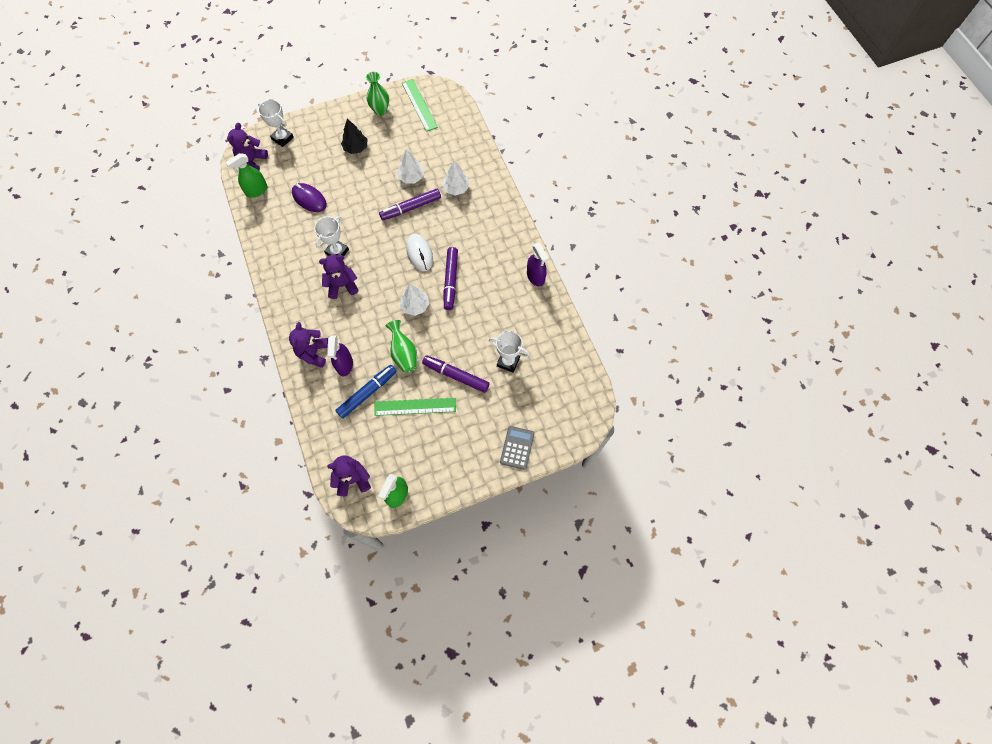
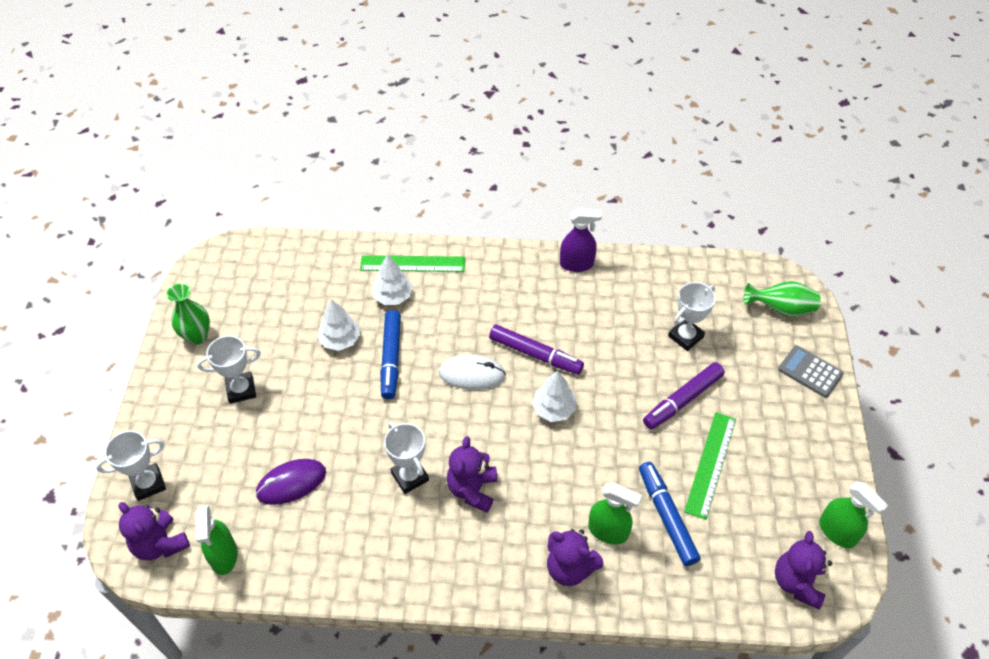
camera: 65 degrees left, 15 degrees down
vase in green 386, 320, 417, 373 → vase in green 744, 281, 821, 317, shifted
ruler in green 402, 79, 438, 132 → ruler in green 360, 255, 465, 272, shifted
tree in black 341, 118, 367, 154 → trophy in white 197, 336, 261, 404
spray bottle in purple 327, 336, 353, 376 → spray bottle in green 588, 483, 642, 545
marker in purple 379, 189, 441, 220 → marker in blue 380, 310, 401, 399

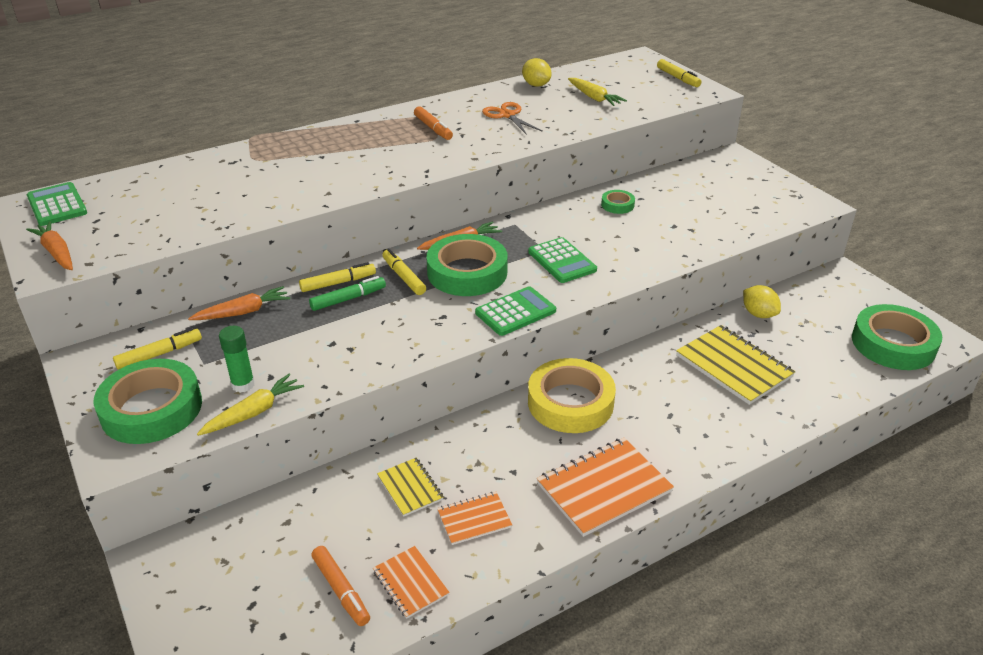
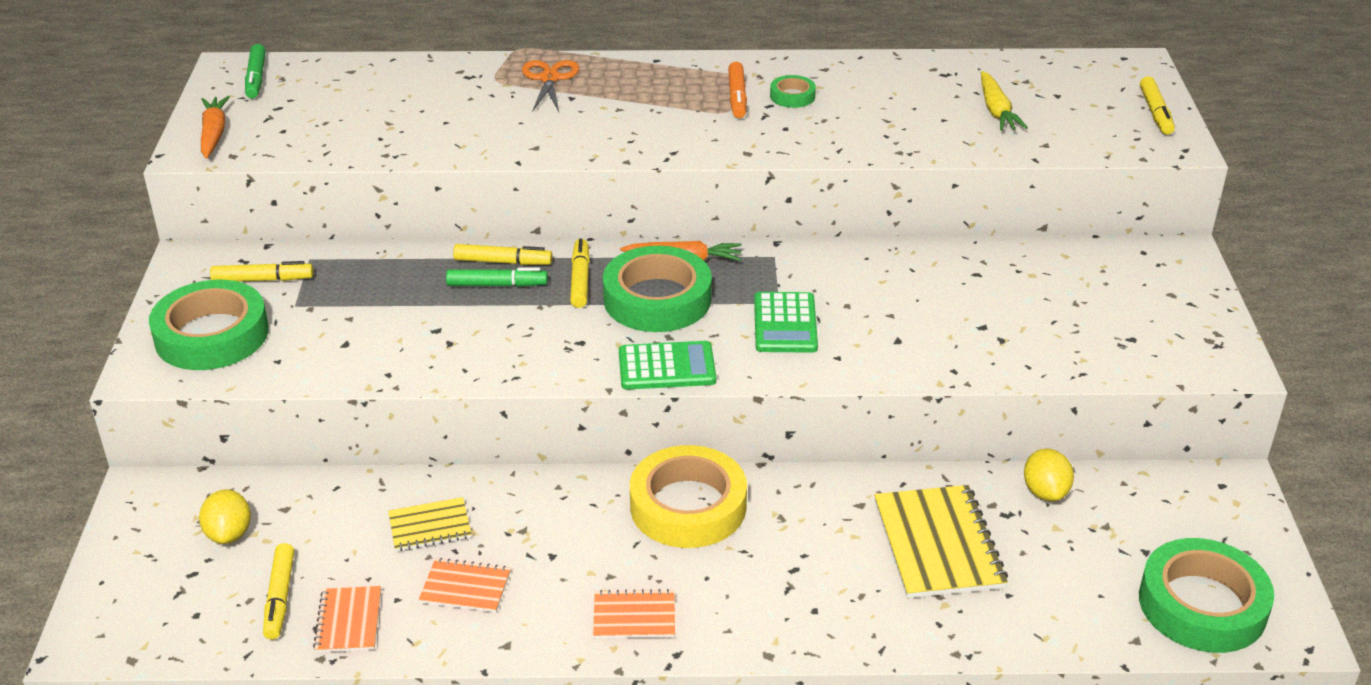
camera: 30 degrees right, 0 degrees up
carrot in orange 188, 286, 290, 320 → -
carrot in yellow 197, 374, 304, 436 → -
glue stick in green 219, 326, 255, 393 → -
scissors in orange 482, 102, 543, 135 → scissors in orange 522, 60, 579, 112, shifted
lemon in yellow 522, 58, 551, 87 → lemon in yellow 199, 490, 251, 544, shifted
tape in green 601, 190, 635, 214 → tape in green 770, 75, 816, 108, shifted
calculator in green 27, 182, 87, 226 → marker in green 245, 44, 266, 99
marker in orange 311, 546, 370, 626 → marker in yellow 263, 543, 294, 640
notebook in yellow 377, 458, 444, 517 → notebook in yellow 388, 497, 471, 551, 75 degrees clockwise
notebook in orange 537, 438, 674, 537 → notebook in orange 593, 589, 675, 638, x0.55

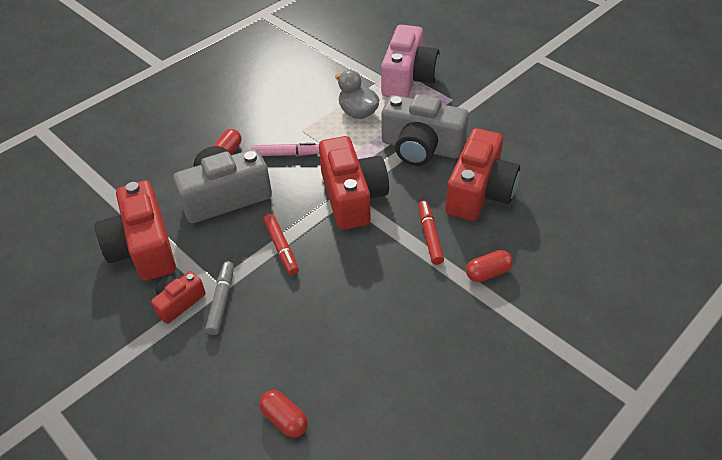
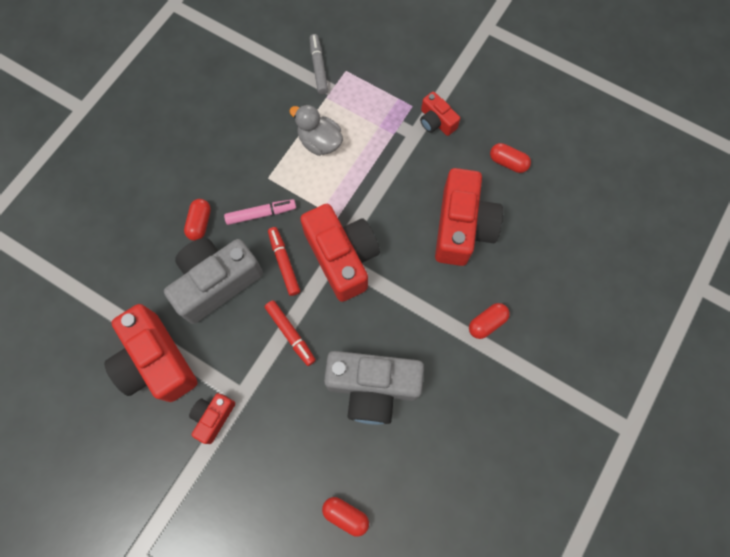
camera: 15 degrees left, 25 degrees up
camera in pink 381, 25, 440, 98 → -
- → camera in red 420, 92, 460, 136
- → capsule in red 490, 143, 531, 173
marker in grey 205, 261, 234, 335 → marker in grey 310, 34, 328, 94, shifted
camera in grey 382, 94, 469, 166 → camera in grey 324, 351, 424, 425, shifted
marker in red 418, 201, 444, 265 → marker in red 268, 227, 300, 296, shifted

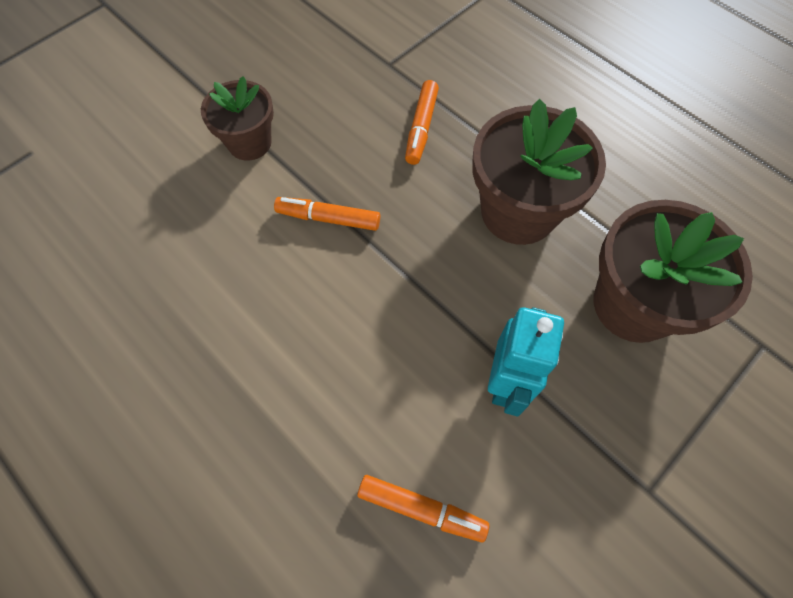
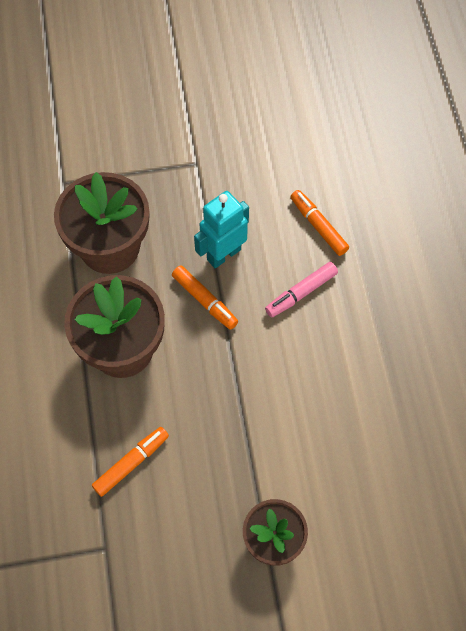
camera: 145 degrees left, 0 degrees up
- → marker in pink 265, 262, 338, 317
marker in orange 274, 197, 380, 231 → marker in orange 172, 265, 238, 330, shifted

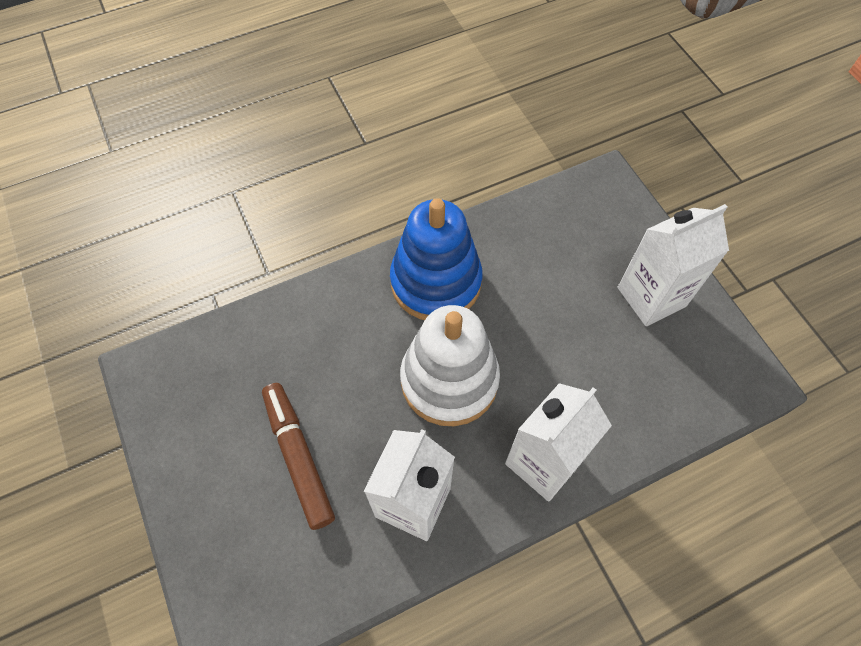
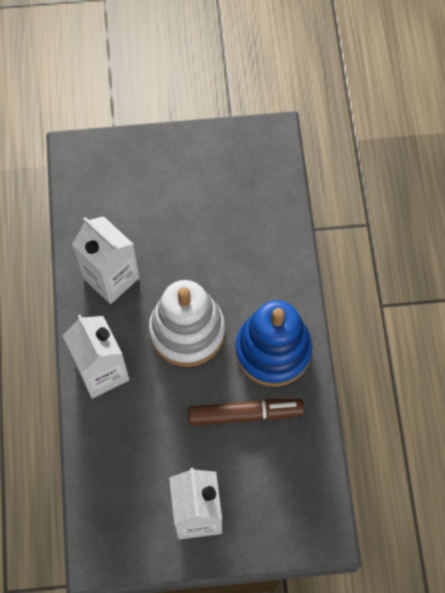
camera: 110 degrees right, 5 degrees up
marker in brown 262, 383, 335, 530 → marker in brown 188, 399, 304, 426, shifted

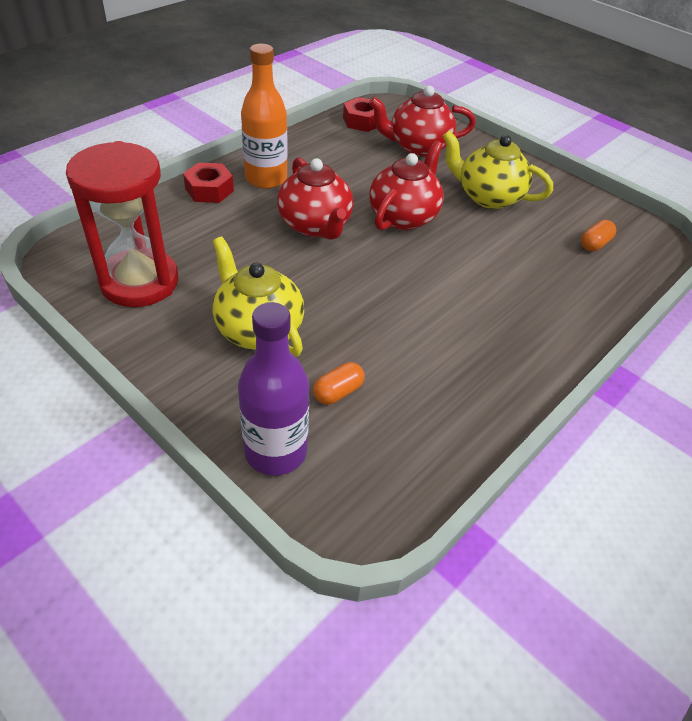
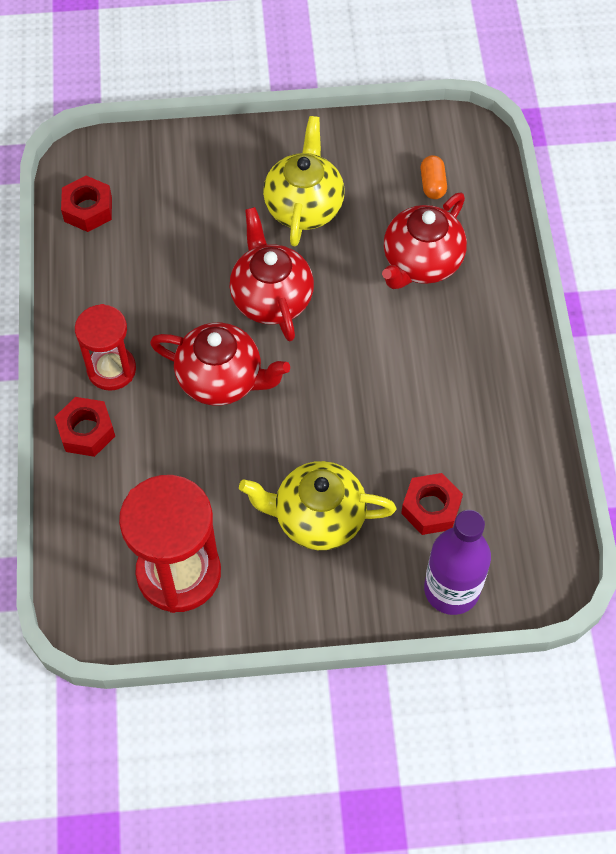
camera: 45 degrees left, 15 degrees up
teapot in red 369, 86, 476, 156 → teapot in red 382, 193, 467, 289, shifted
bottle in orange 241, 44, 288, 189 → hourglass in red 75, 304, 136, 391
capsule in orange 313, 362, 365, 405 → nut in red 401, 473, 463, 535
teapot in yellow 442, 131, 553, 209 → teapot in yellow 263, 116, 345, 246, 120 degrees clockwise

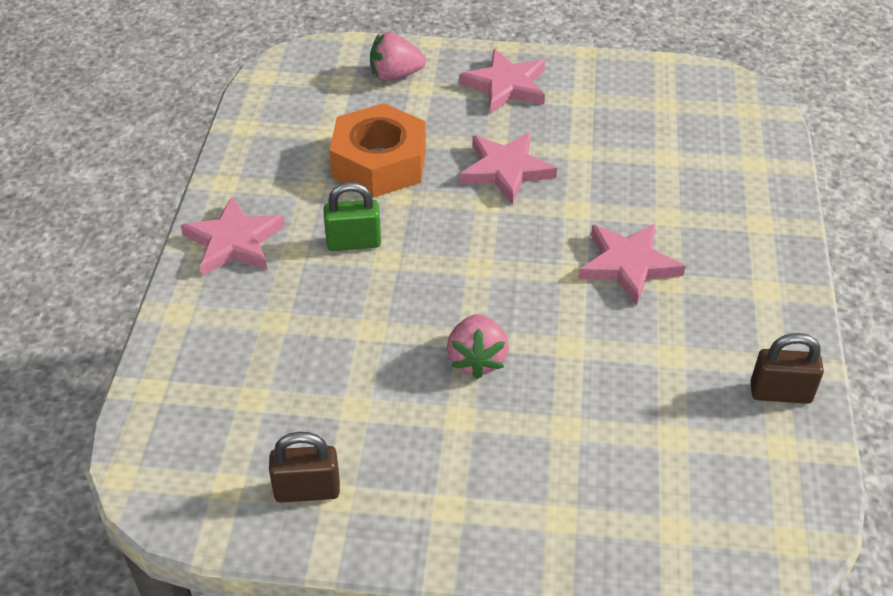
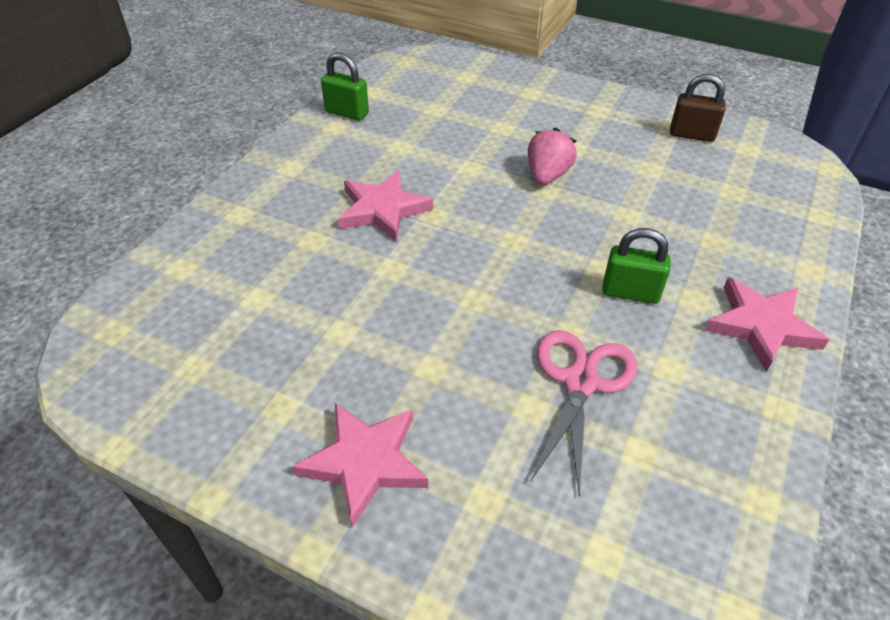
camera: 160 degrees left, 0 degrees up
strawberry in pink 370, 32, 426, 81 → -
star in pink 460, 132, 557, 205 → -
nut in orange 329, 103, 426, 198 → scissors in pink 530, 330, 637, 497
padlock in brown 750, 333, 824, 404 → padlock in green 321, 52, 369, 121

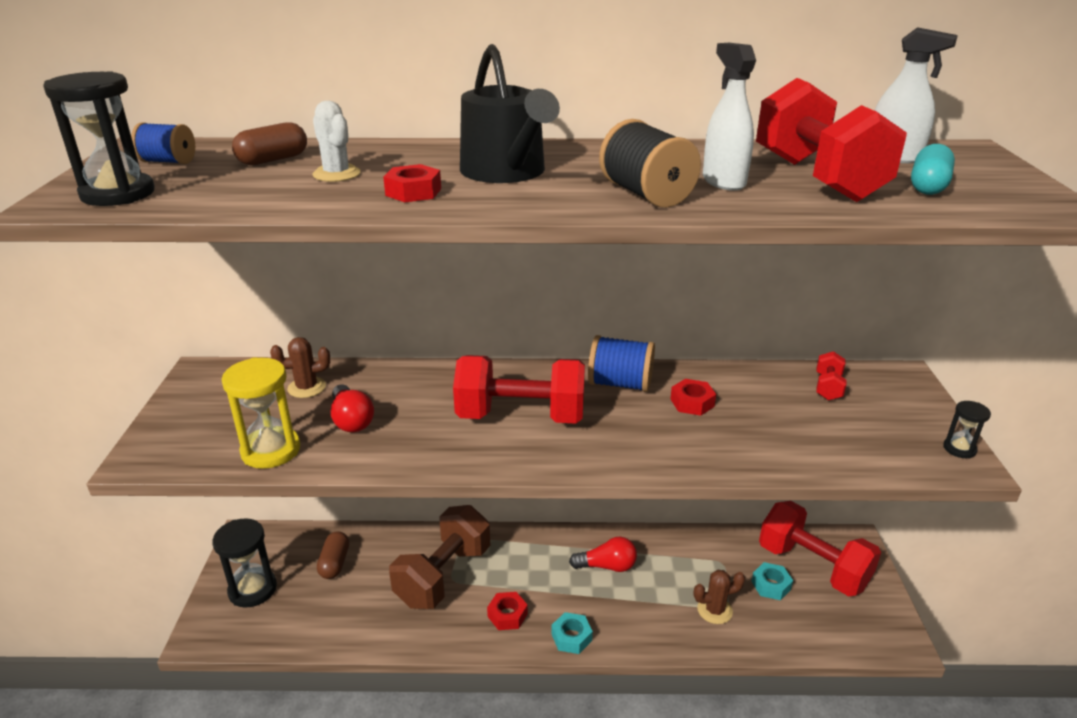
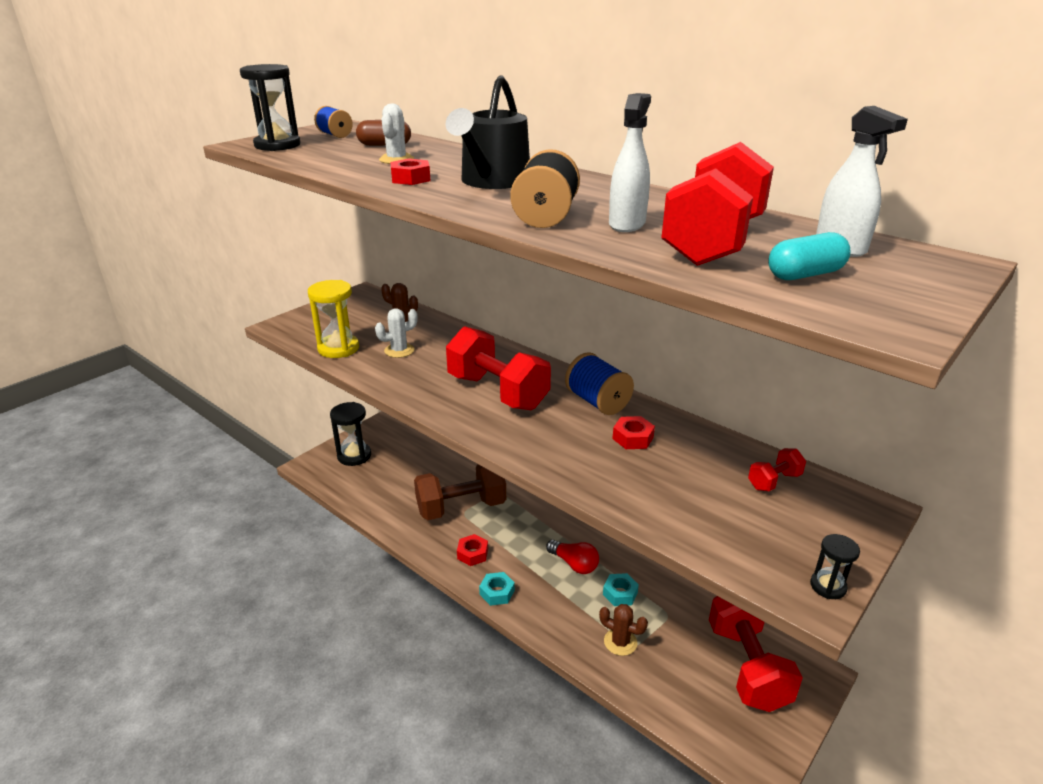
camera: 40 degrees right, 0 degrees up
capsule in brown 317, 531, 349, 579 → -
nut in turquoise 751, 562, 793, 600 → nut in turquoise 603, 573, 639, 606, shifted
light bulb in red 331, 384, 374, 432 → cactus in white 375, 308, 418, 358

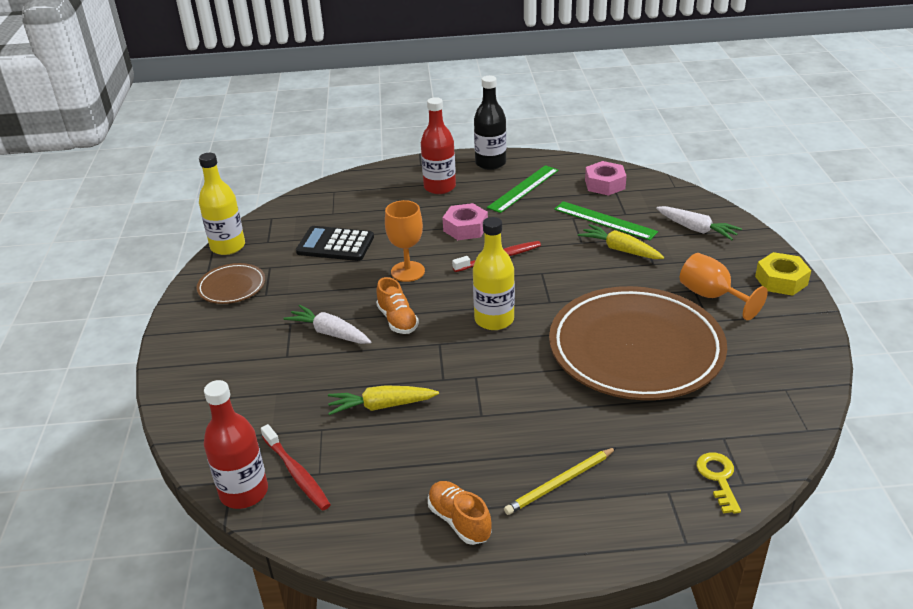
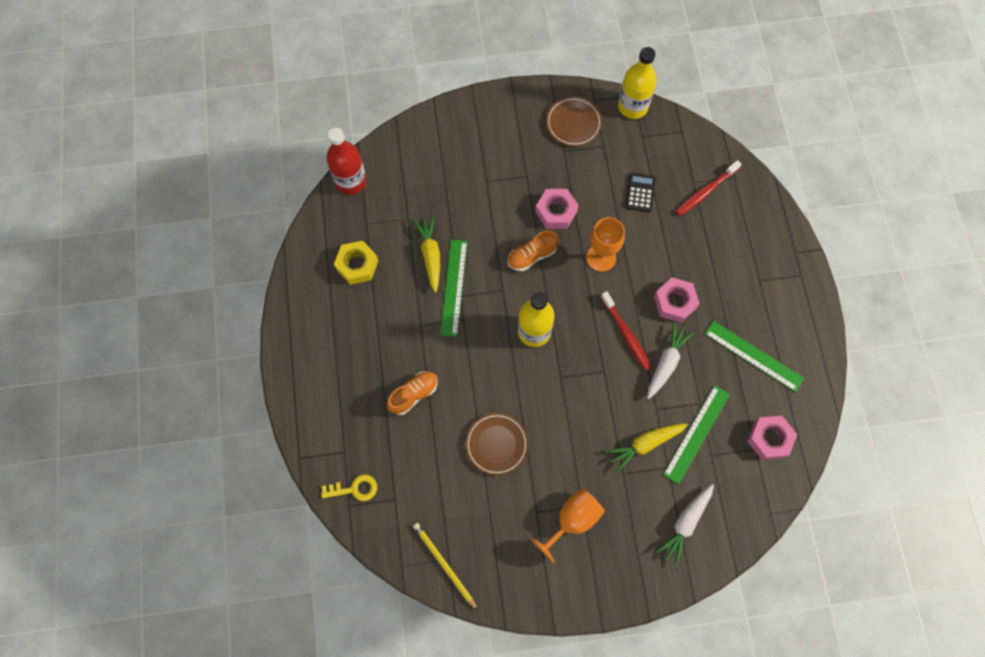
camera: 85 degrees right, 35 degrees up
bottle in red 421, 97, 456, 194 → -
bottle in black 474, 76, 506, 170 → -
- → ruler in green 440, 240, 467, 337
- → nut in pink 535, 189, 579, 229
toothbrush in red 261, 424, 331, 511 → toothbrush in red 675, 160, 742, 216, shifted
carrot in white 283, 304, 371, 344 → carrot in white 647, 322, 694, 399, shifted
shoe in orange 428, 481, 492, 545 → shoe in orange 387, 371, 438, 415, shifted
pencil in yellow 504, 447, 617, 515 → pencil in yellow 413, 523, 478, 611, shifted
nut in yellow 755, 252, 811, 296 → nut in yellow 334, 241, 378, 285, shifted
carrot in yellow 578, 224, 664, 259 → carrot in yellow 606, 424, 688, 472, 150 degrees counterclockwise
calculator in black 296, 226, 374, 261 → calculator in black 625, 173, 656, 212, x0.63
plate in brown 549, 286, 727, 400 → plate in brown 465, 413, 529, 476, x0.44

